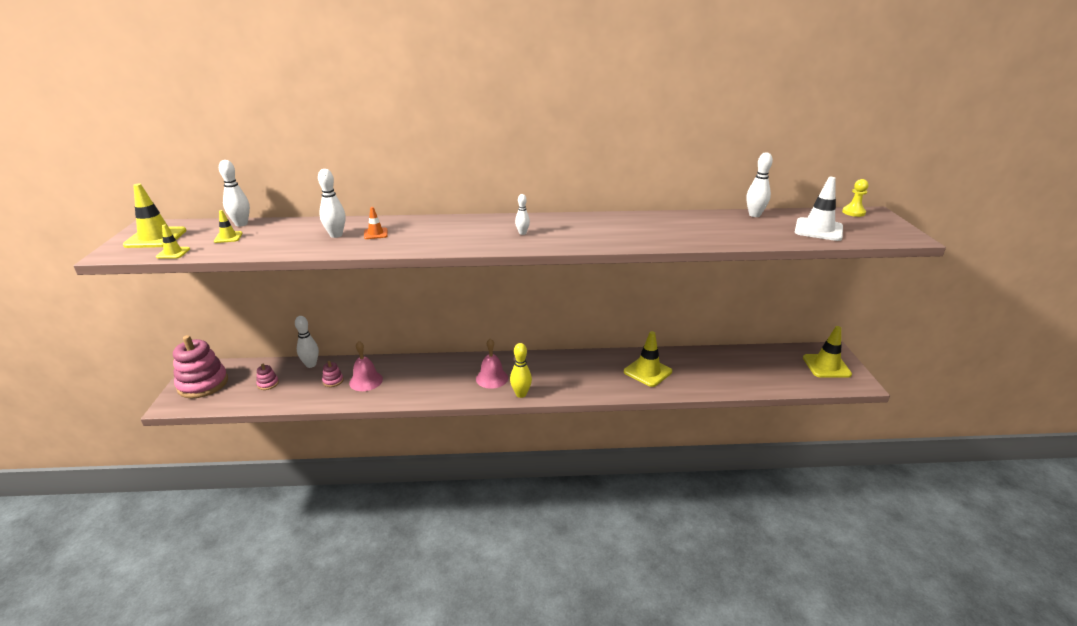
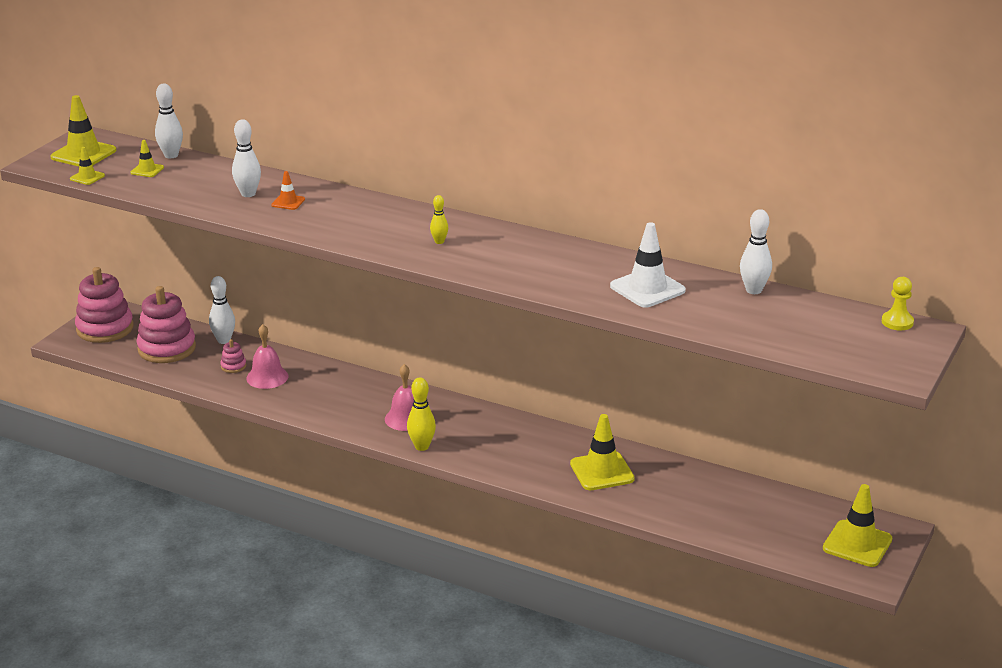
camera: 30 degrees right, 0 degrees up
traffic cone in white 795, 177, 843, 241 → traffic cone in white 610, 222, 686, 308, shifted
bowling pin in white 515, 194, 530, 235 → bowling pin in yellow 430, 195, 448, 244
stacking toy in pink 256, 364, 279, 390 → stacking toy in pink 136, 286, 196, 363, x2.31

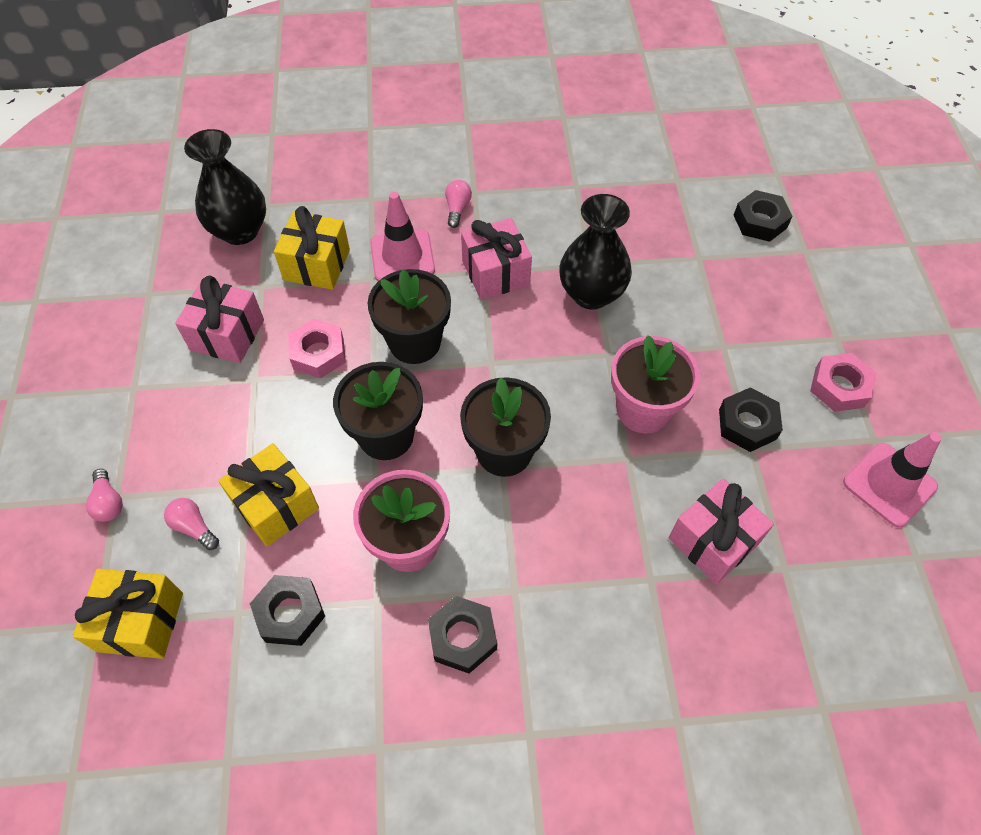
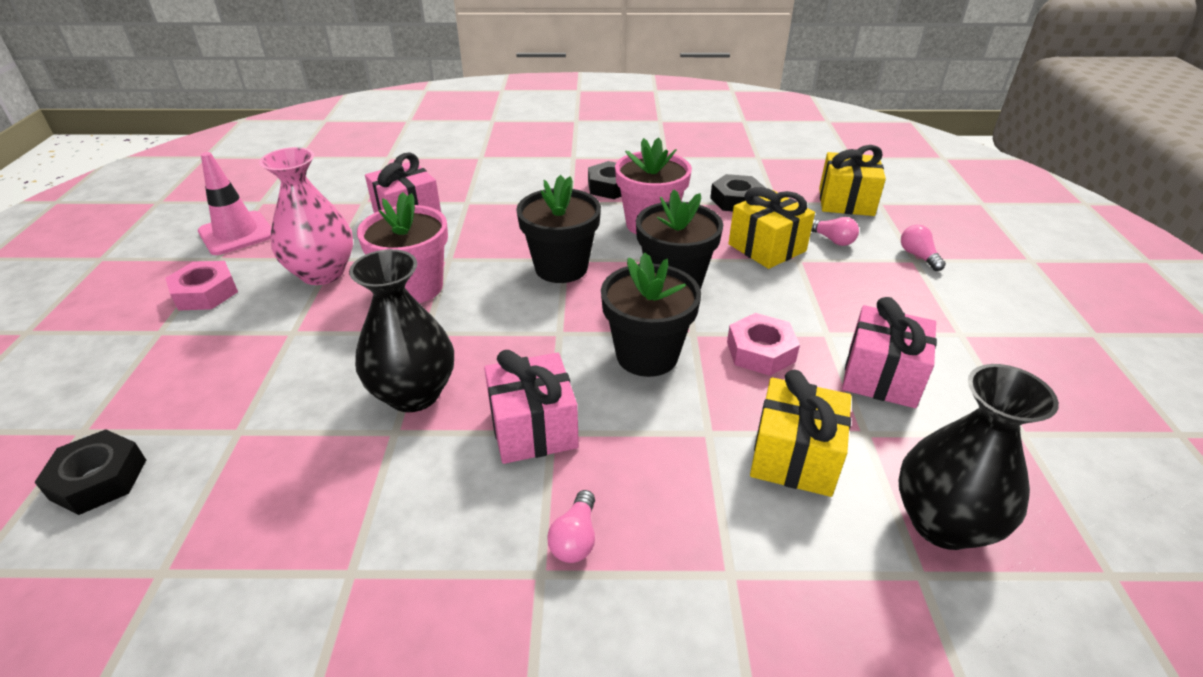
camera: 175 degrees left, 20 degrees down
traffic cone in pink 370, 192, 435, 281 → -
nut in black 719, 387, 783, 452 → vase in pink 259, 147, 353, 285

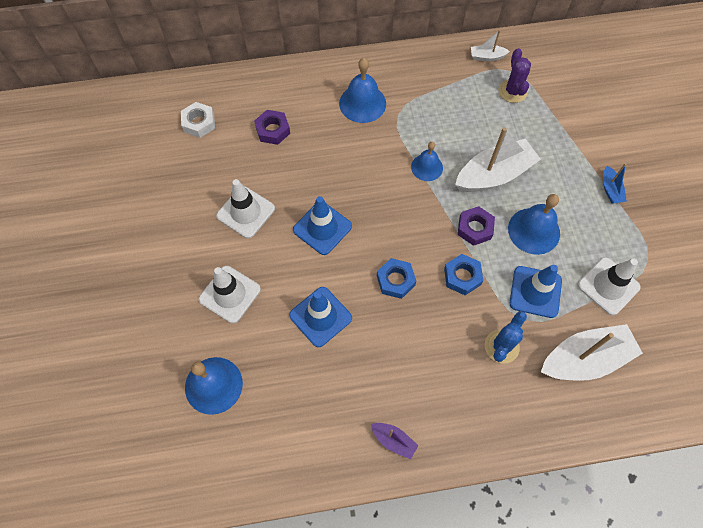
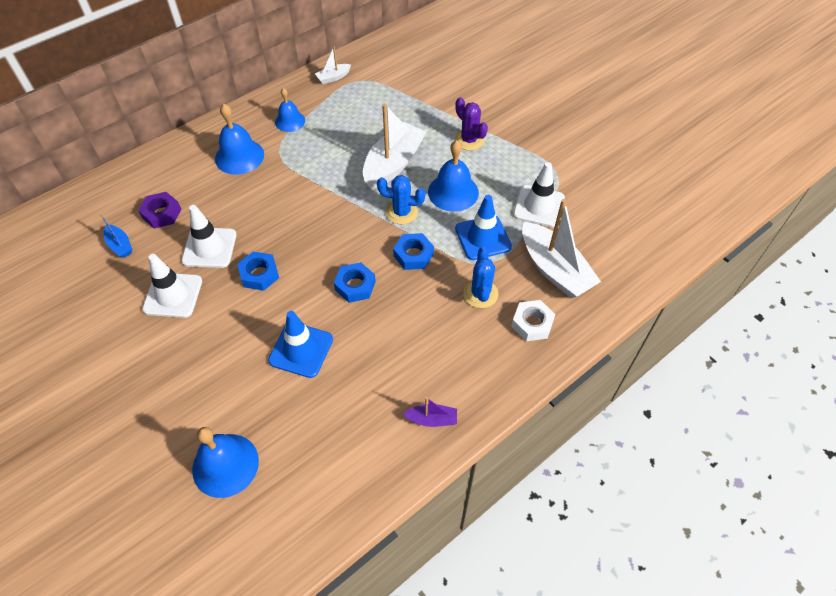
camera: 30 degrees left, 10 degrees down
nut in white 181, 102, 215, 138 → nut in white 511, 300, 555, 341, shifted
traffic cone in white 199, 266, 261, 324 → traffic cone in white 181, 205, 237, 268, shifted
bell in blue 411, 142, 443, 181 → bell in blue 275, 88, 305, 132, shifted
cactus in purple 499, 48, 531, 103 → cactus in purple 455, 97, 488, 151, shifted
boat in blue 603, 163, 627, 203 → boat in blue 101, 214, 132, 258, shifted
traffic cone in blue 293, 196, 352, 255 → nut in blue 238, 251, 279, 291
nut in purple 458, 206, 495, 246 → cactus in blue 377, 175, 425, 224
boat in white 541, 324, 643, 381 → boat in white 522, 199, 601, 298, 105 degrees clockwise

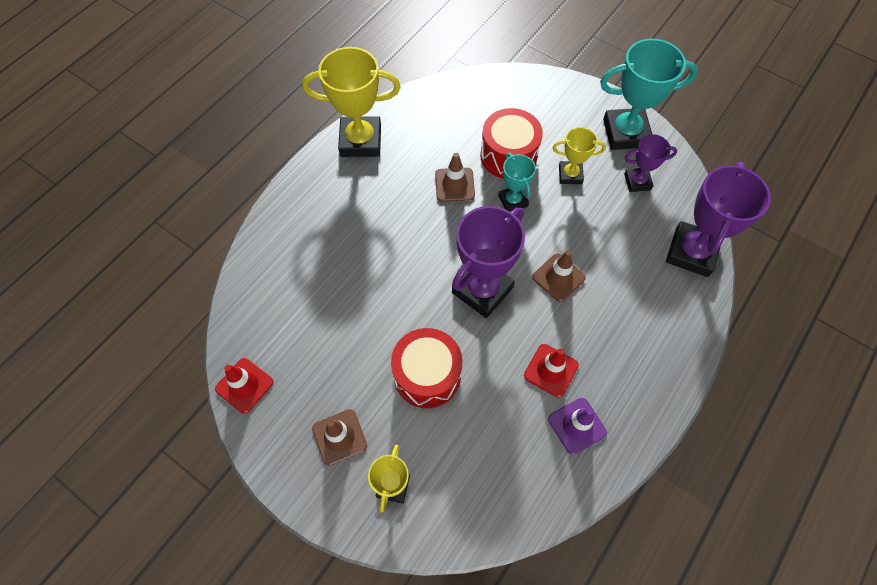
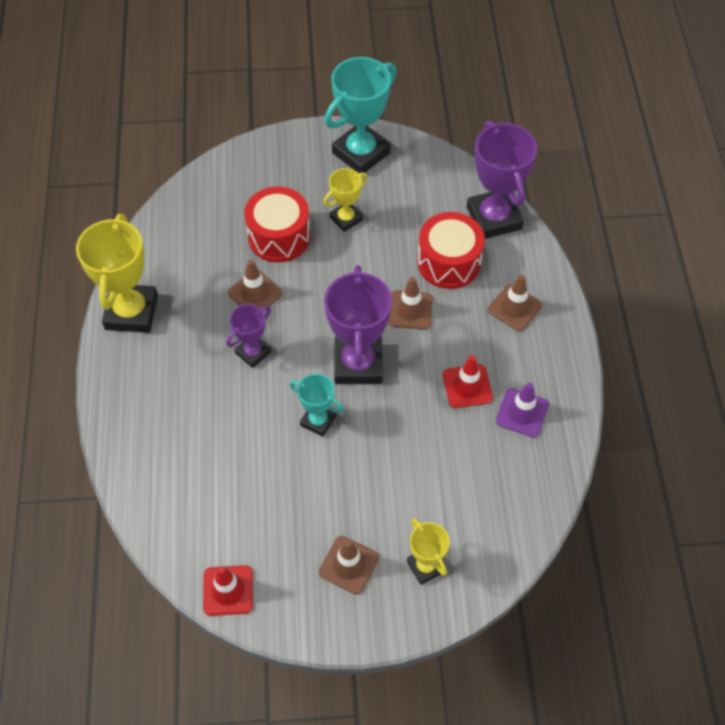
camera: 40 degrees left, 5 degrees down
- → traffic cone in brown 488, 275, 542, 331
drum in red 391, 328, 462, 408 → drum in red 417, 212, 485, 289, shifted
trophy in turquoise 498, 153, 536, 212 → trophy in turquoise 290, 374, 344, 437, shifted
trophy in purple 624, 134, 677, 192 → trophy in purple 226, 304, 271, 368, shifted
trophy in yellow 302, 47, 401, 157 → trophy in yellow 76, 214, 158, 333, 45 degrees counterclockwise

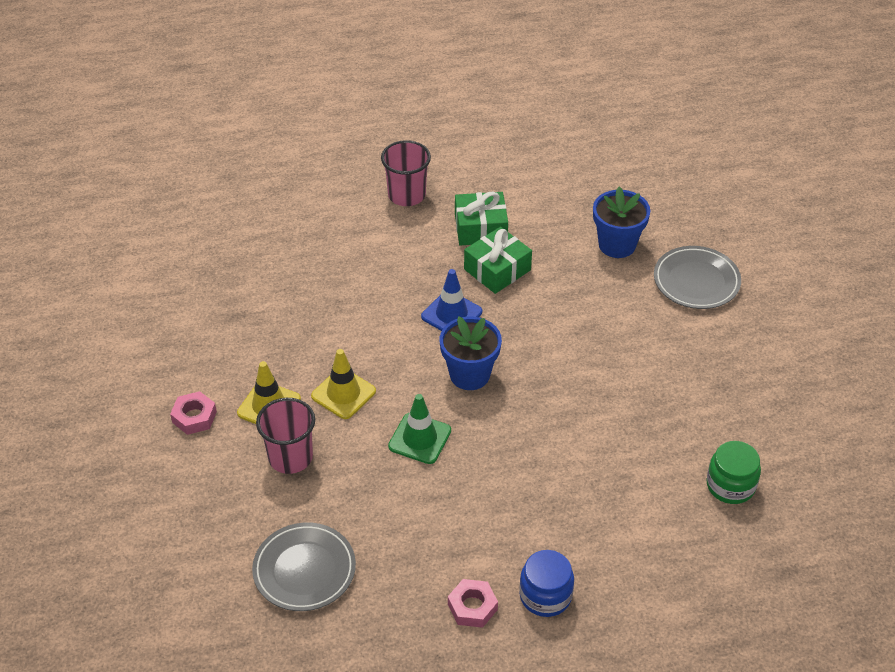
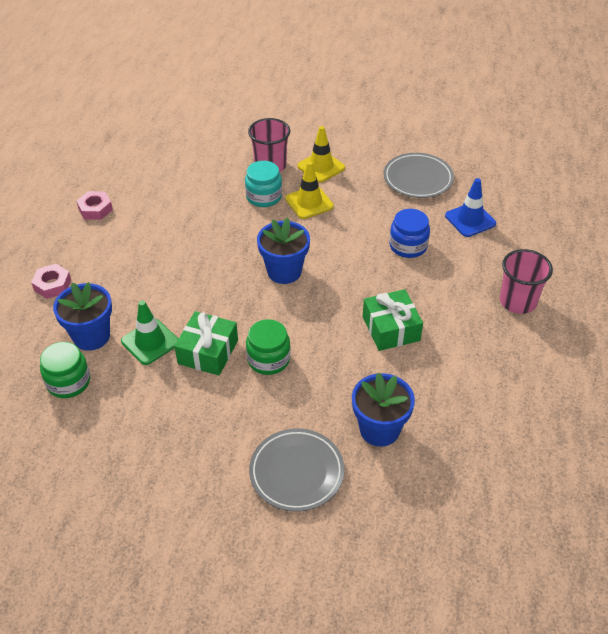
camera: 115 degrees right, 0 degrees up
- → flower pot in blue 53, 282, 112, 351
- → jar in turquoise 245, 161, 282, 207
- → jar in green 246, 319, 291, 375
nut in pink 170, 391, 217, 435 → nut in pink 31, 264, 71, 299, shifted
plate in grey 252, 523, 356, 611 → plate in grey 383, 153, 454, 198, shifted
traffic cone in green 388, 394, 451, 464 → traffic cone in green 121, 300, 178, 365, shifted
traffic cone in blue 421, 269, 482, 331 → traffic cone in blue 445, 178, 496, 237, shifted
gift in green 455, 192, 508, 245 → gift in green 174, 311, 238, 376, shifted
jar in blue 519, 550, 574, 617 → jar in blue 390, 209, 430, 258, shifted

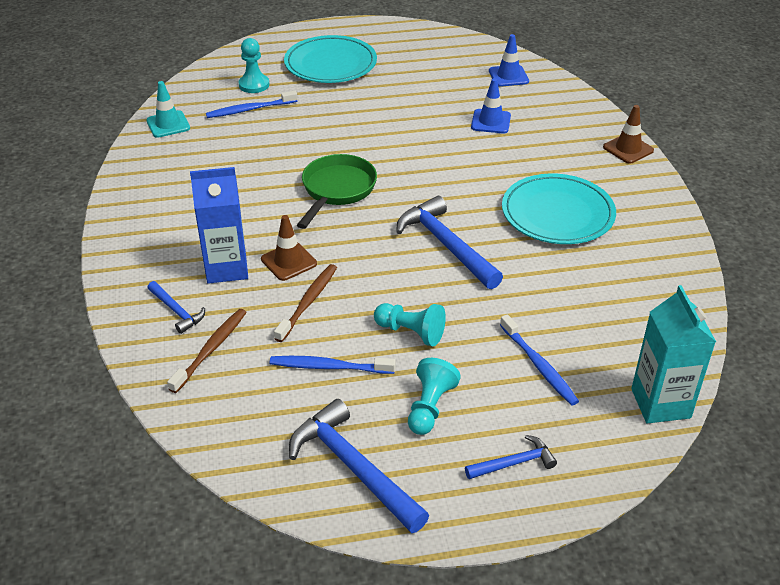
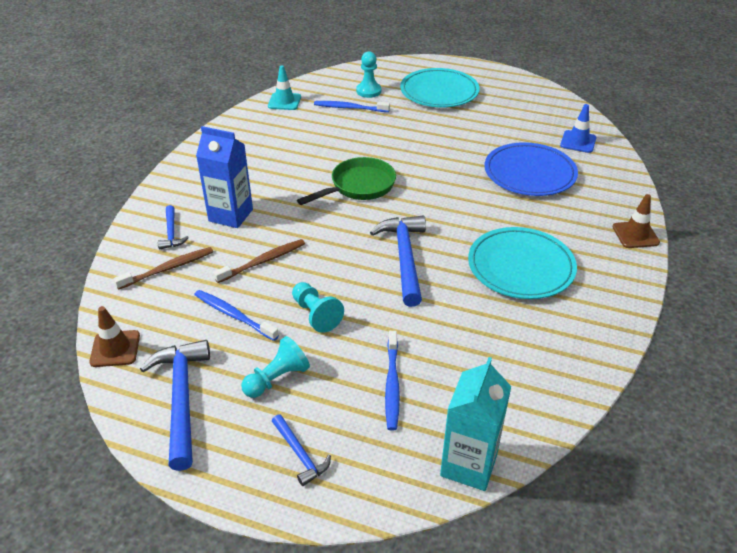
camera: 30 degrees right, 0 degrees up
traffic cone in brown 261, 215, 317, 281 → traffic cone in brown 89, 306, 140, 367, shifted
traffic cone in blue 471, 78, 511, 133 → plate in blue 485, 142, 578, 196
hammer in blue 465, 435, 557, 479 → hammer in blue 272, 414, 331, 486, 45 degrees clockwise

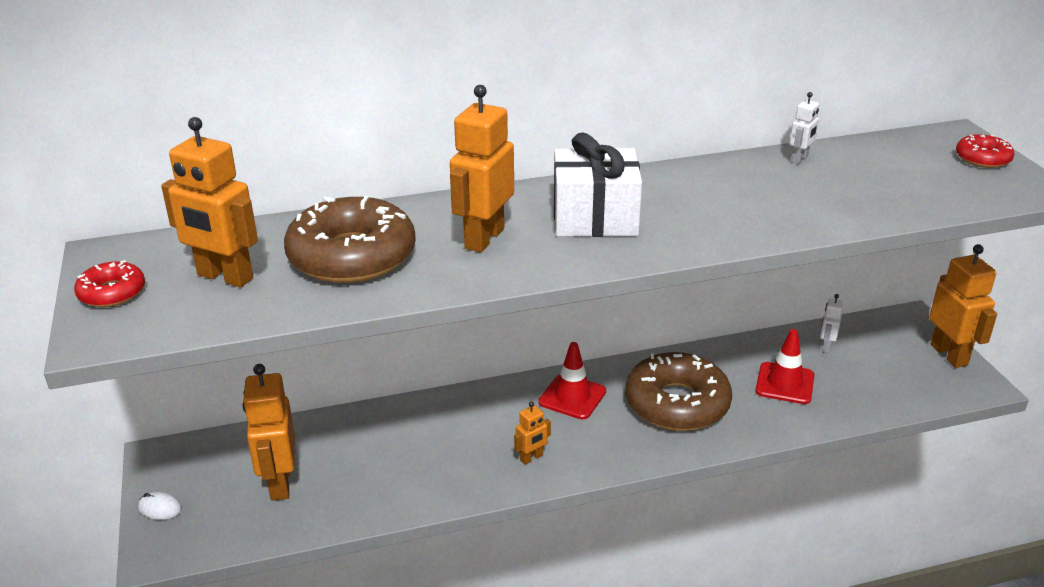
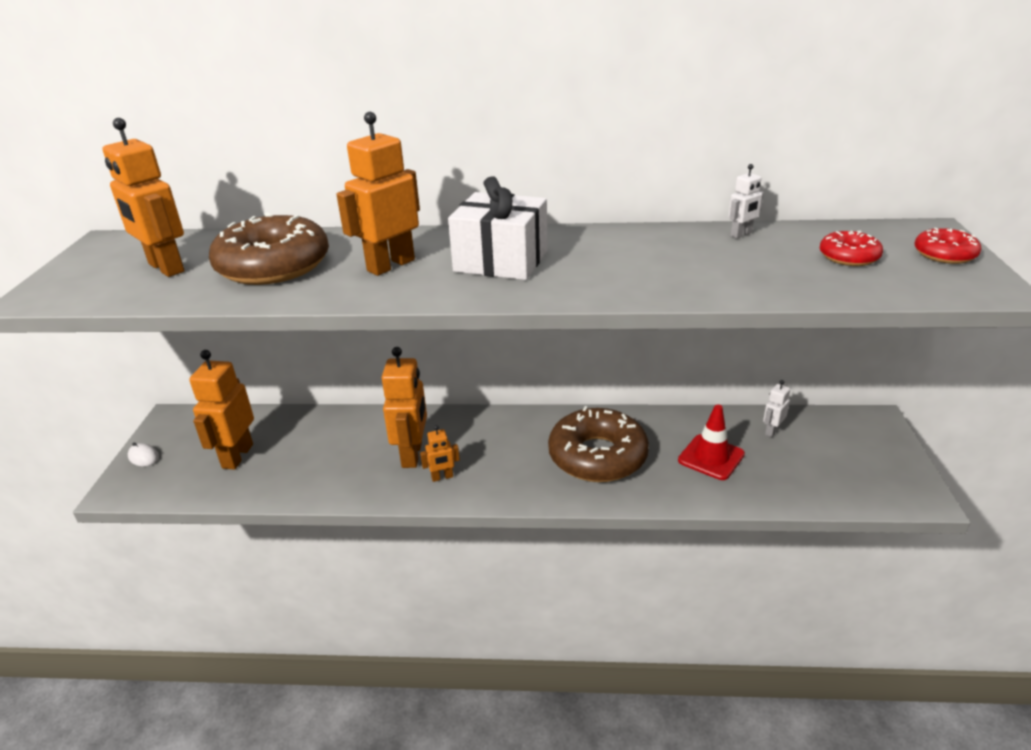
camera: 20 degrees right, 0 degrees up
traffic cone in red 539, 342, 606, 419 → -
donut in red 74, 260, 145, 307 → donut in red 820, 231, 883, 266, shifted
robot in orange 929, 244, 997, 368 → robot in orange 382, 347, 427, 468, shifted

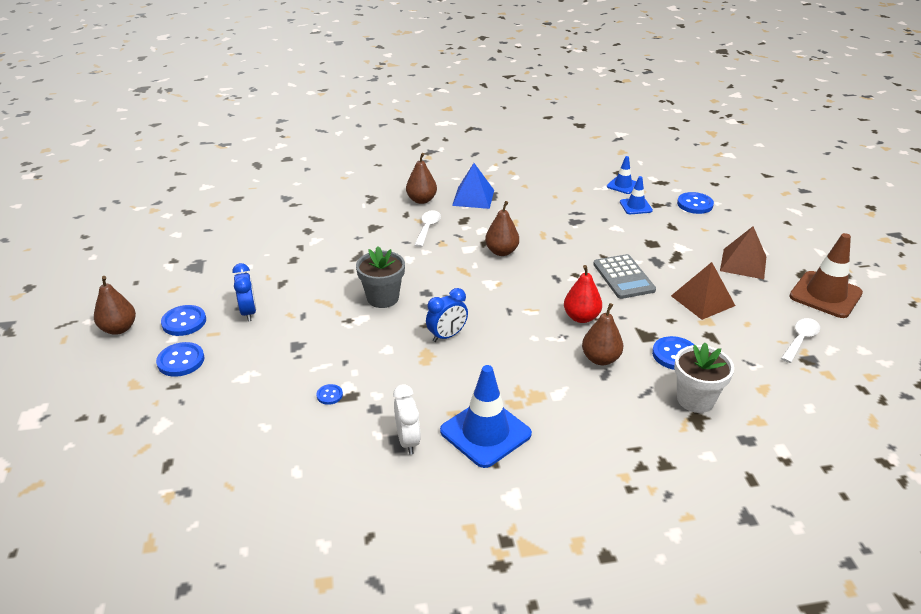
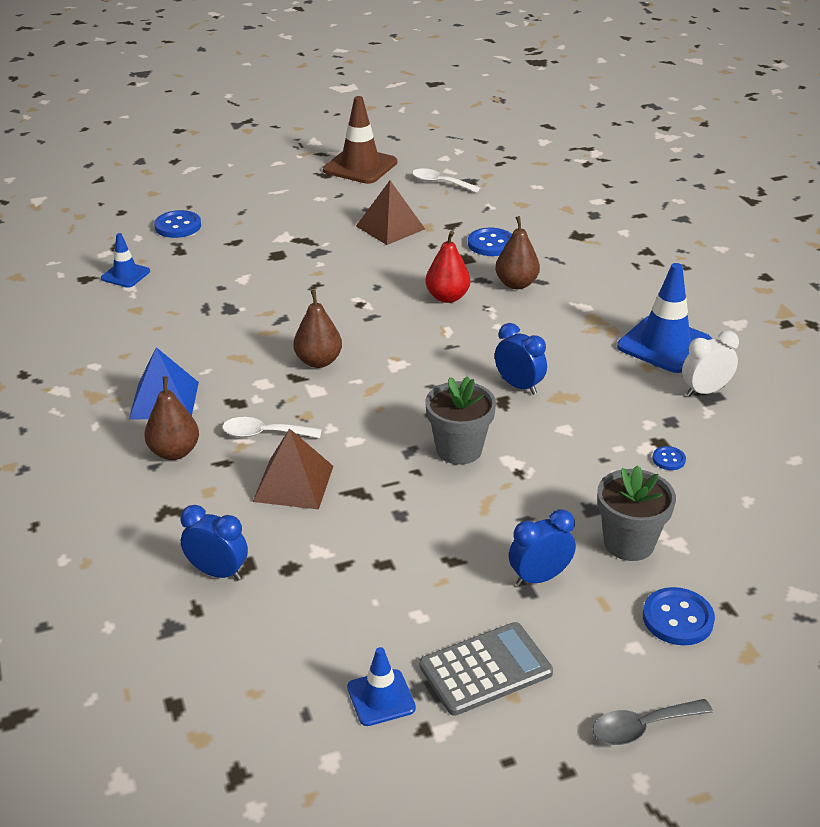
camera: 100 degrees left, 0 degrees up
button in blue 161, 305, 206, 336 → -
flower pot in white 674, 343, 734, 413 → -
- → clock in blue 181, 505, 248, 580
- → flower pot in grey 597, 465, 676, 561
calculator in grey 593, 254, 656, 299 → calculator in grey 419, 622, 553, 716, shifted
traffic cone in blue 620, 176, 653, 214 → traffic cone in blue 347, 647, 416, 726, shifted
pyramid in brown 720, 226, 766, 279 → pyramid in brown 253, 428, 333, 510, shifted
pear in brown 94, 276, 136, 335 → spoon in grey 592, 699, 713, 745

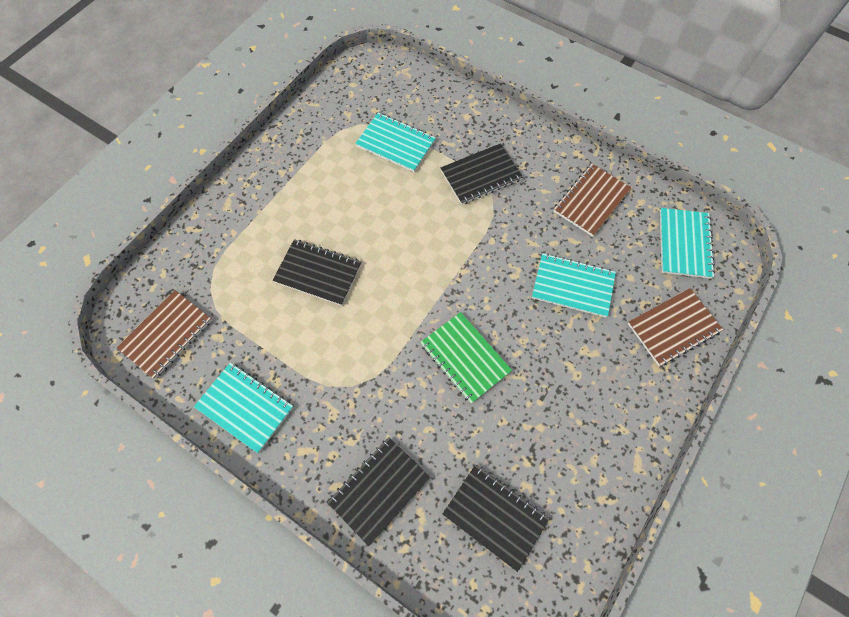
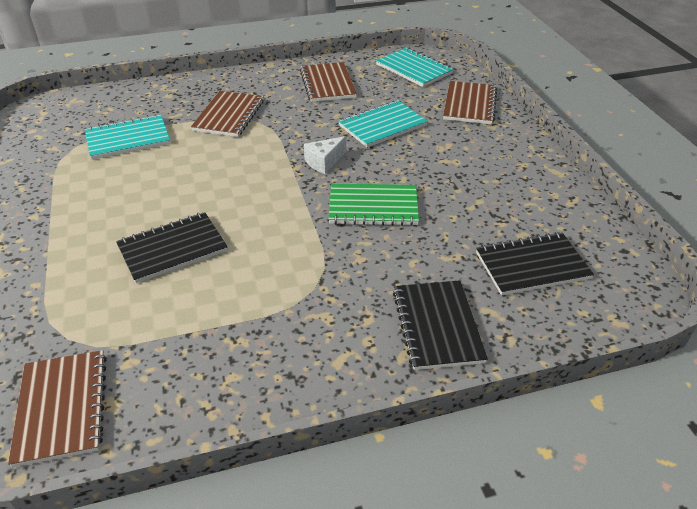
camera: 50 degrees left, 25 degrees down
notebook in turquoise 194, 363, 293, 453 → -
- → cheese in white 304, 136, 346, 174
notebook in black 441, 143, 523, 205 → notebook in brown 191, 91, 264, 137

